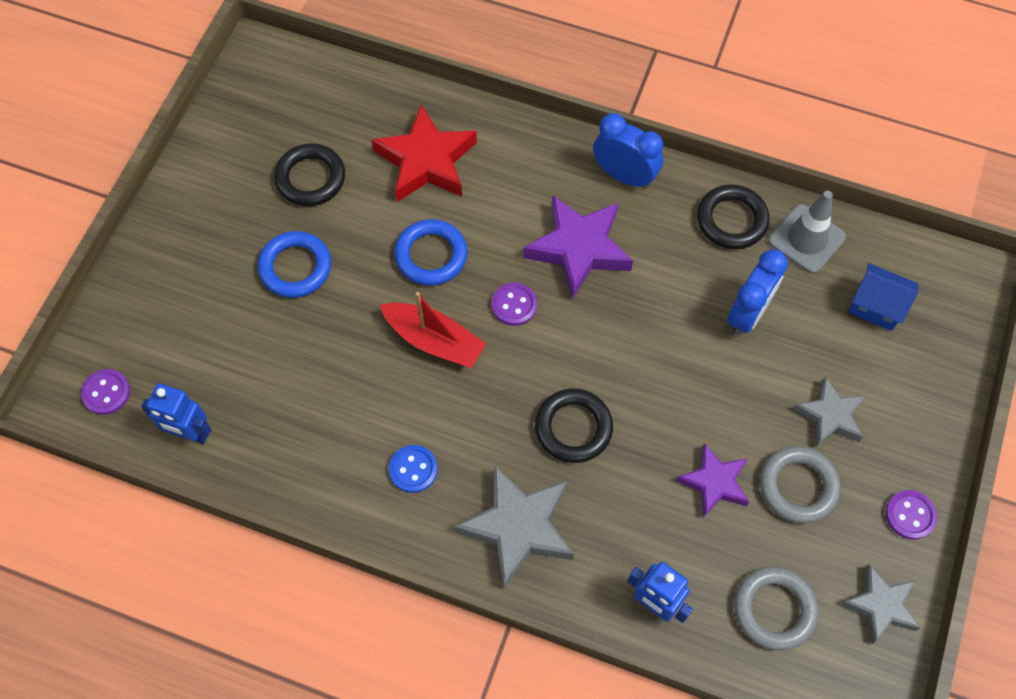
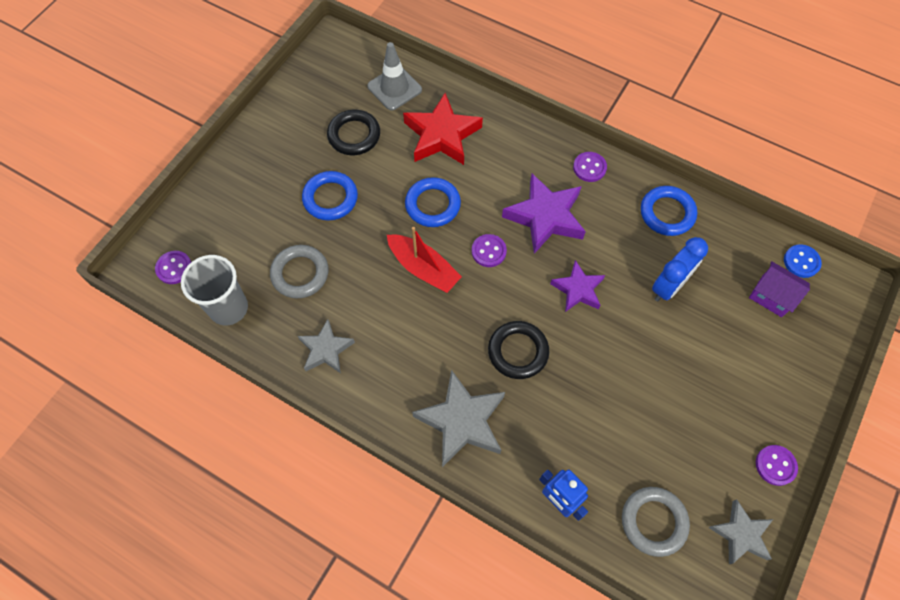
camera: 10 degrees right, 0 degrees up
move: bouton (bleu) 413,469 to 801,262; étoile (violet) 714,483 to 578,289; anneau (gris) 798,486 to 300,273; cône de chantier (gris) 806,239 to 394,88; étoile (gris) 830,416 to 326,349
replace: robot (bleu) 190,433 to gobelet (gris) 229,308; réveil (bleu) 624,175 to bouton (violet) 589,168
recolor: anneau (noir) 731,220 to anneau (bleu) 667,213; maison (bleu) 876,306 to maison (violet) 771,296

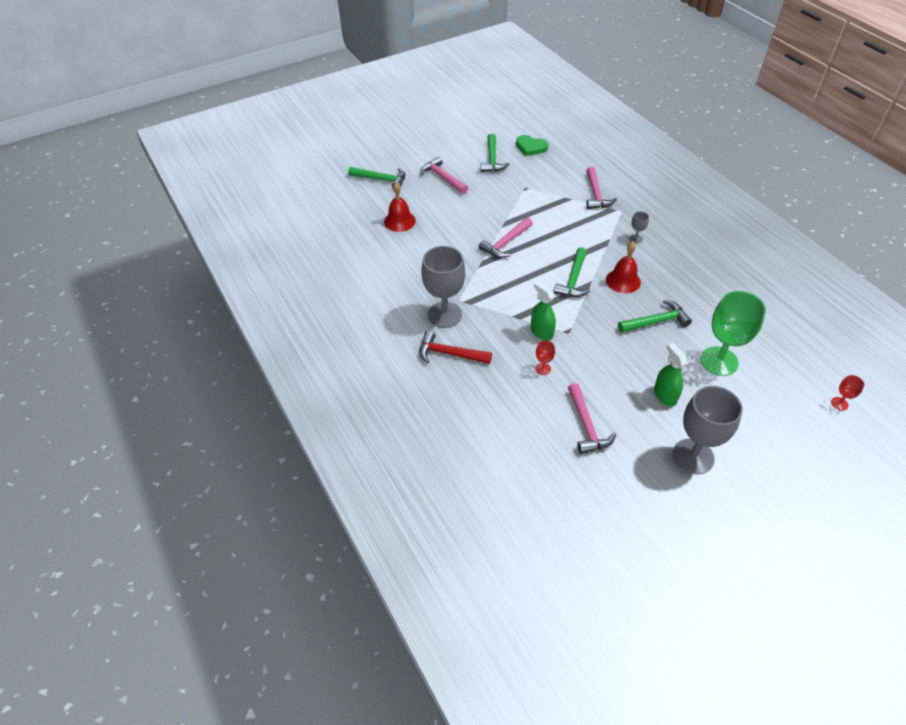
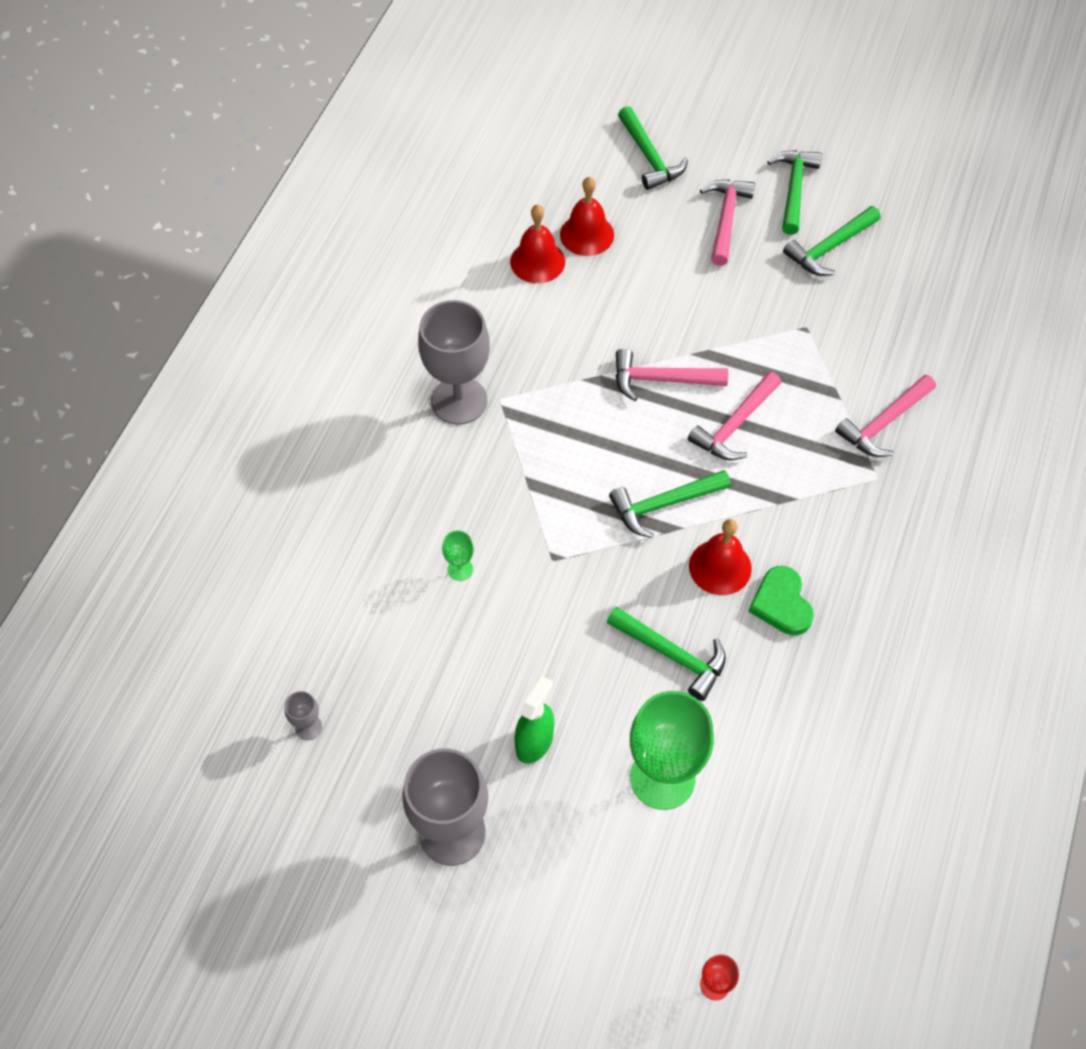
camera: 50 degrees right, 10 degrees up
delete: marteau (rouge) 449,354; vaporisateur (vert) 541,332
insert: cloche (rouge) 537,261; marteau (vert) 793,189
move: cœur (vert) 531,147 to 781,603; marteau (rose) 586,426 to 735,425; verre à pied (gris) 635,239 to 308,727
recolor: verre à pied (rouge) 543,369 to verre à pied (vert) 460,569

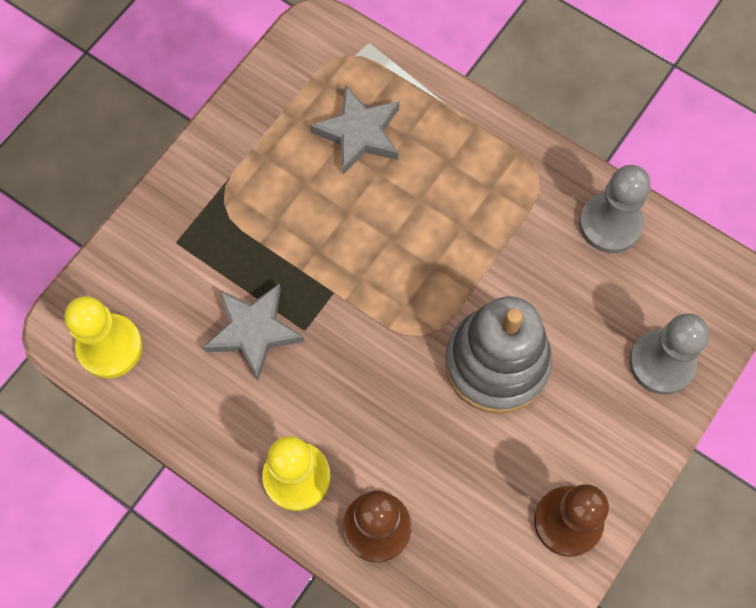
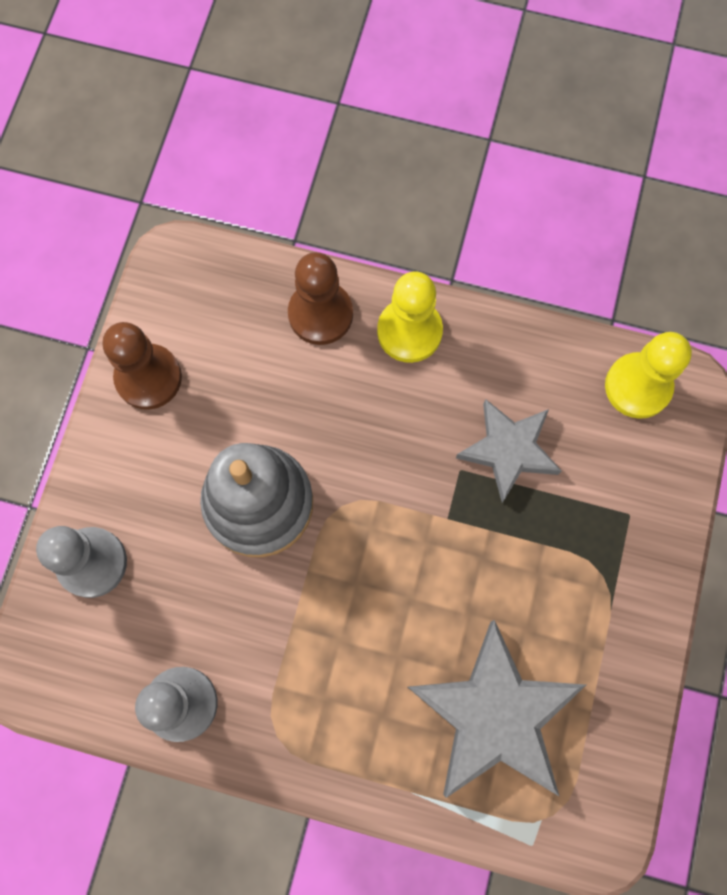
camera: 160 degrees right, 5 degrees up
resize: étoile (gris) 359,133 = 494,714 x1.58

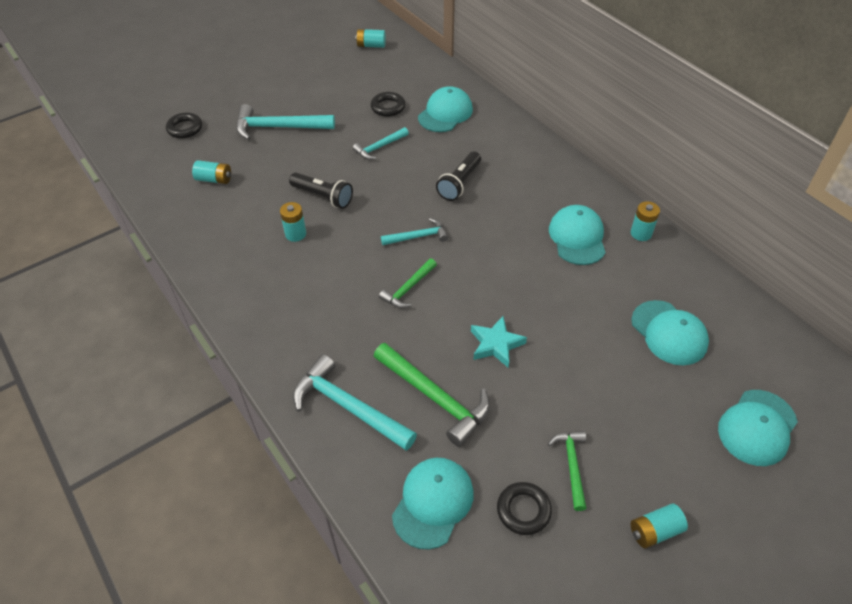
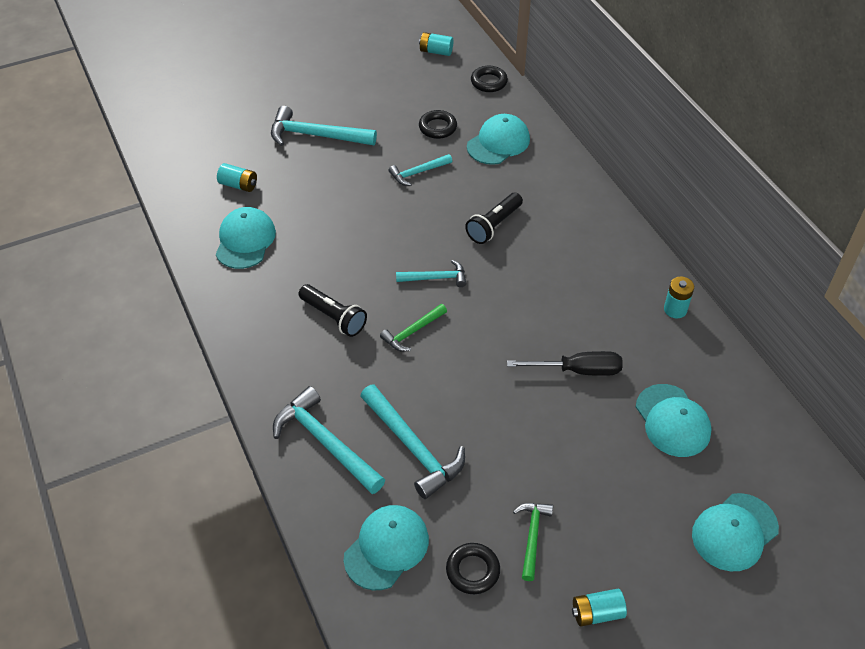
camera: 10 degrees right, 0 degrees up
delete: pile (turquoise) 295,234; étoile (turquoise) 496,344
insert: tournevis (noir) 577,370
move: anneau (noir) 185,128 to 489,82; lampe de poche (noir) 323,197 to 334,317; casquette (turquoise) 577,237 to 245,240
recolor: marteau (vert) 435,398 to marteau (turquoise) 413,448

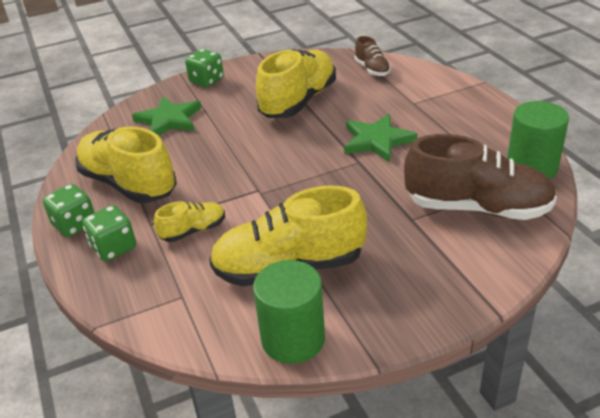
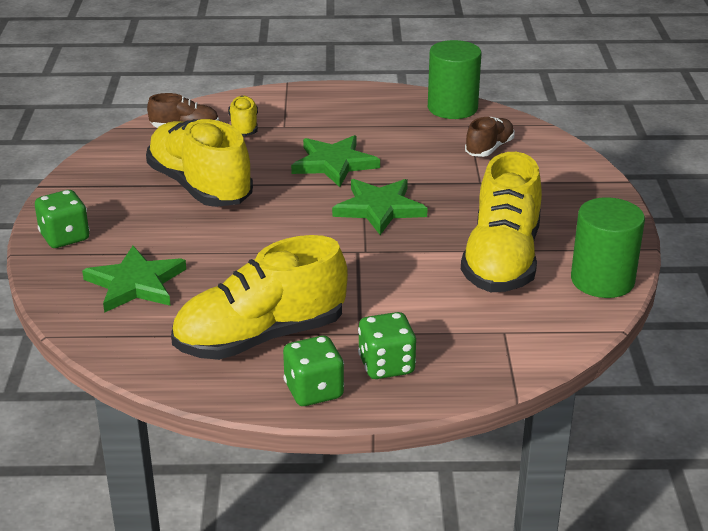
camera: 70 degrees left, 5 degrees down
insert: étoile (vert) 379,208
move: chaussure (jaune) 193,231 to 244,127
resize: chaussure (marron) 477,208 = 489,148 x0.49

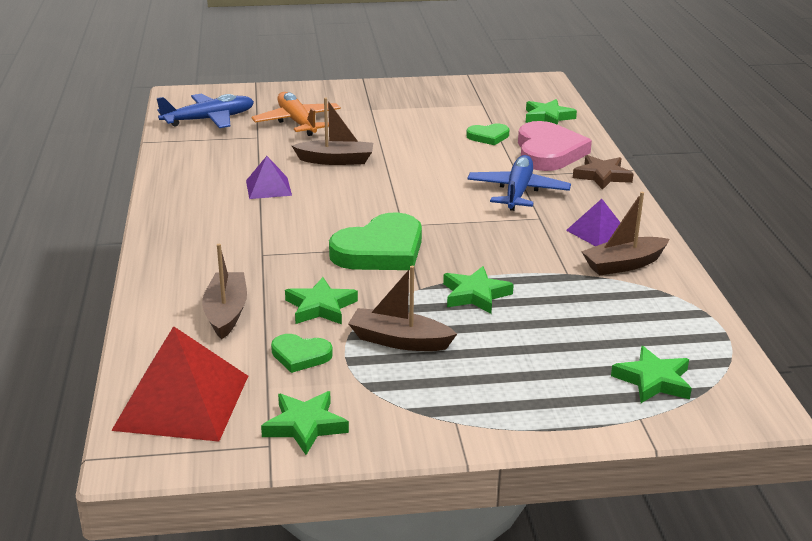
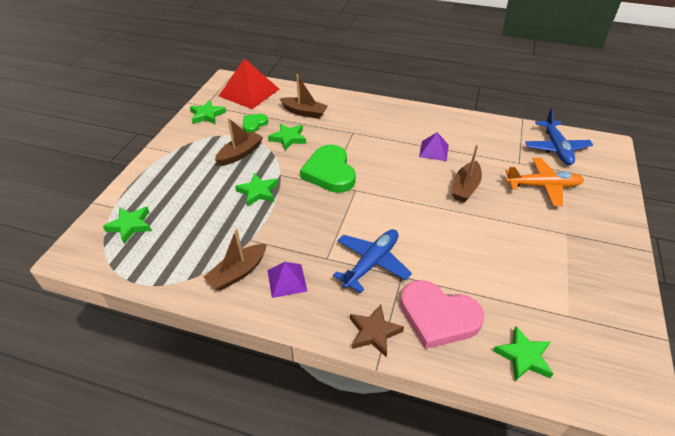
camera: 115 degrees right, 15 degrees up
delete: cœur (vert) 488,137
rotate: avion (bleu) 518,192 = 372,263 90 degrees counterclockwise; bateau (marron) 624,264 = 238,272 135 degrees counterclockwise

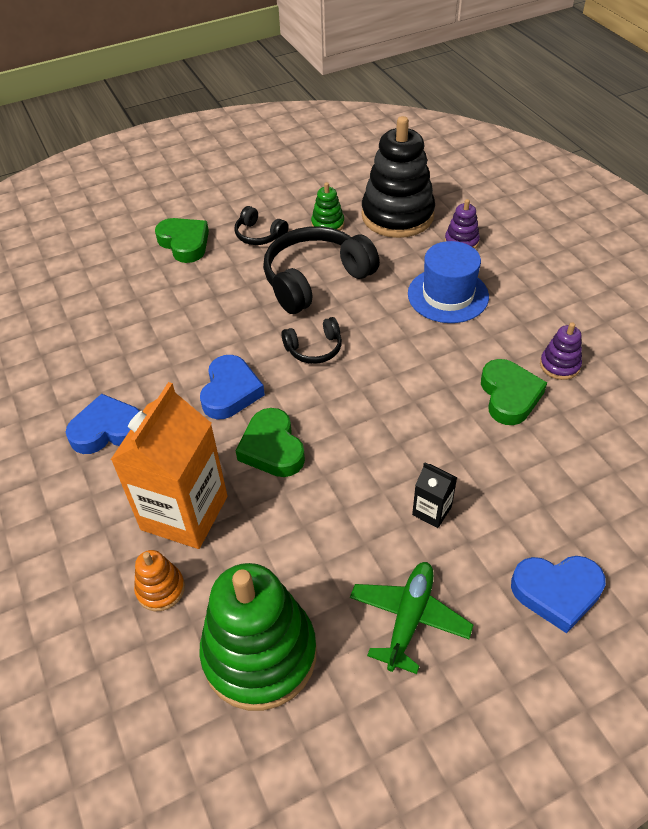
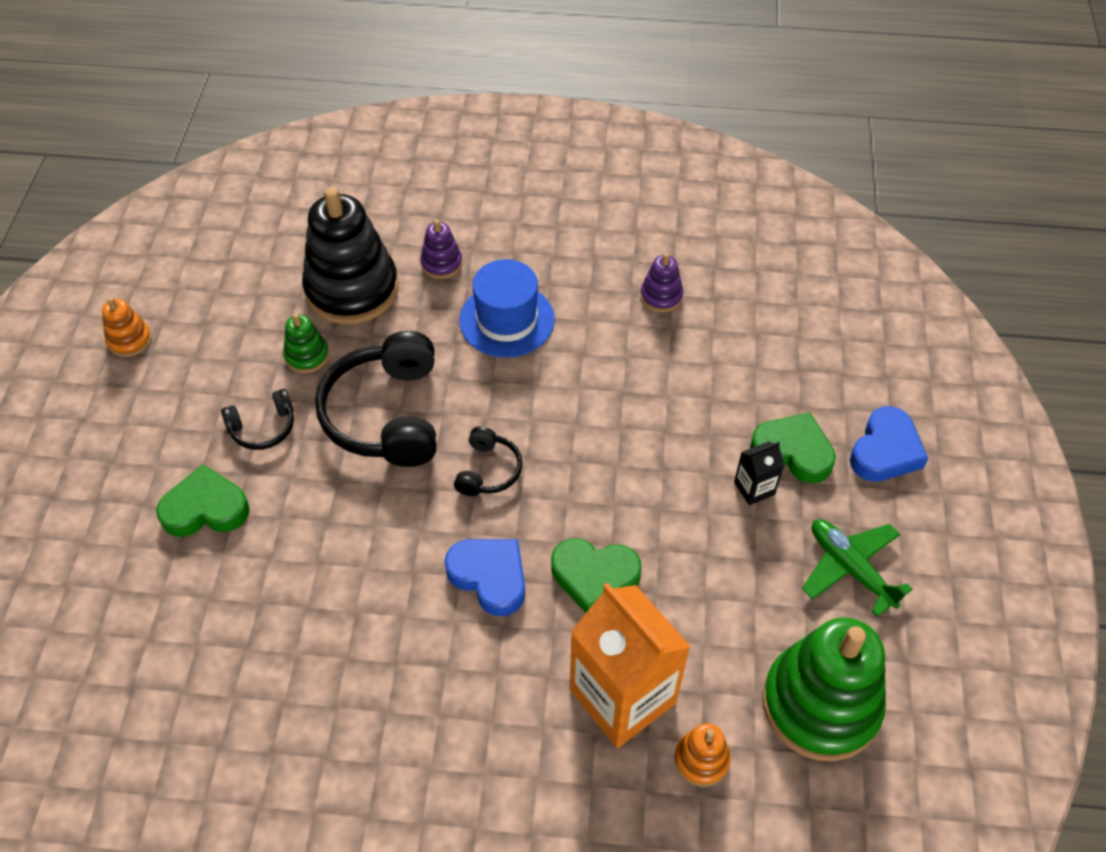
camera: 60 degrees left, 5 degrees up
delete: cœur (bleu) 108,430
insert: jouet à empiler (orange) 129,340
move: cœur (vert) 509,396 to 793,452

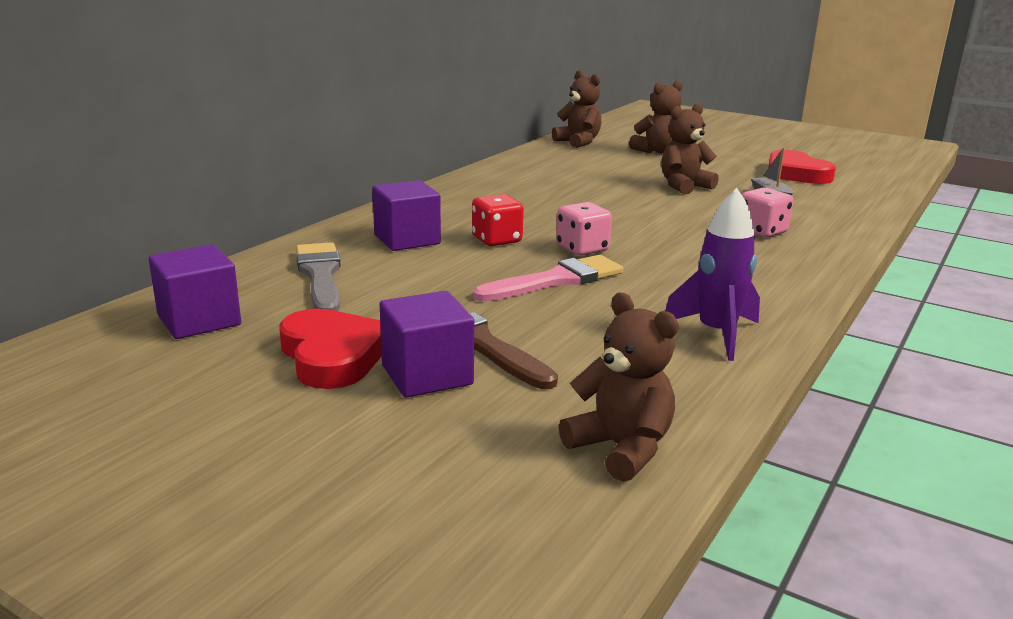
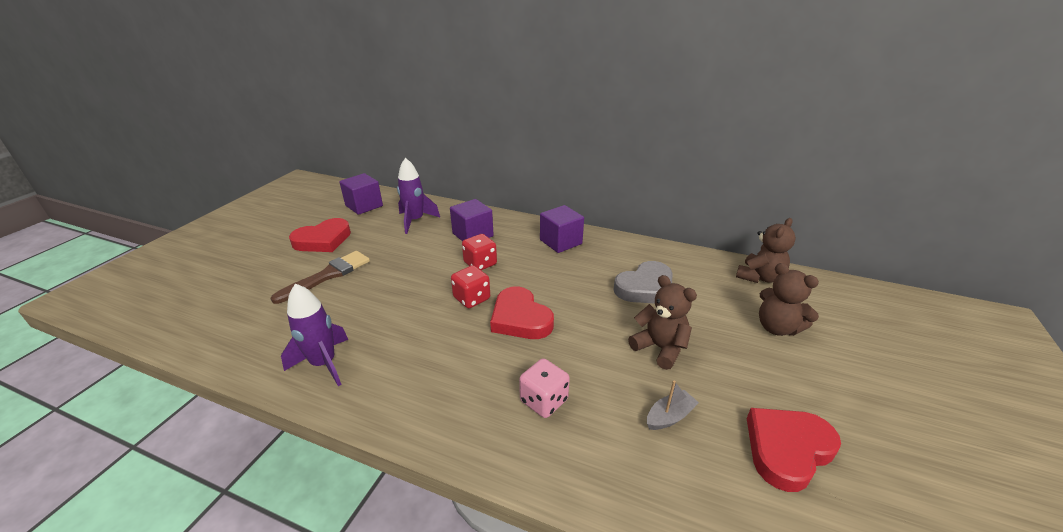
camera: 80 degrees right, 10 degrees up
delete: pinceau (rose) 556,280; ours en peluche (marron) 621,448
insert: cœur (rouge) 520,318; cœur (gris) 645,288
move: cube (violet) 427,375 to 560,242
replace: pinceau (gris) 320,275 to fusée (violet) 415,221
recolor: dé (rose) 582,249 to dé (rouge) 472,298

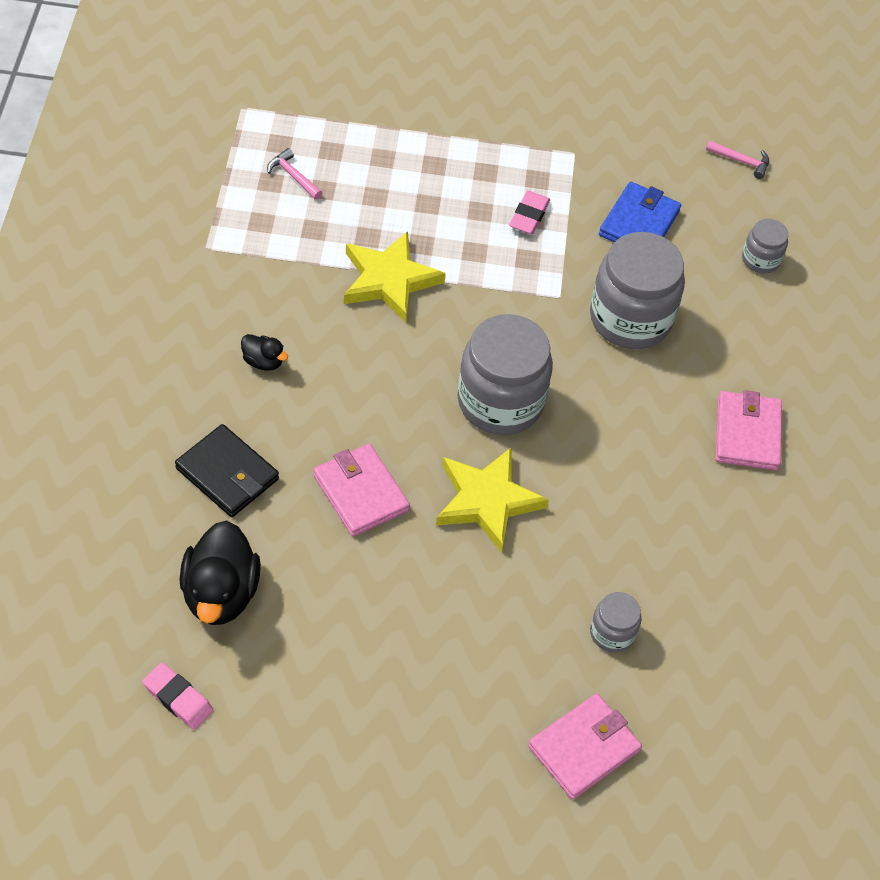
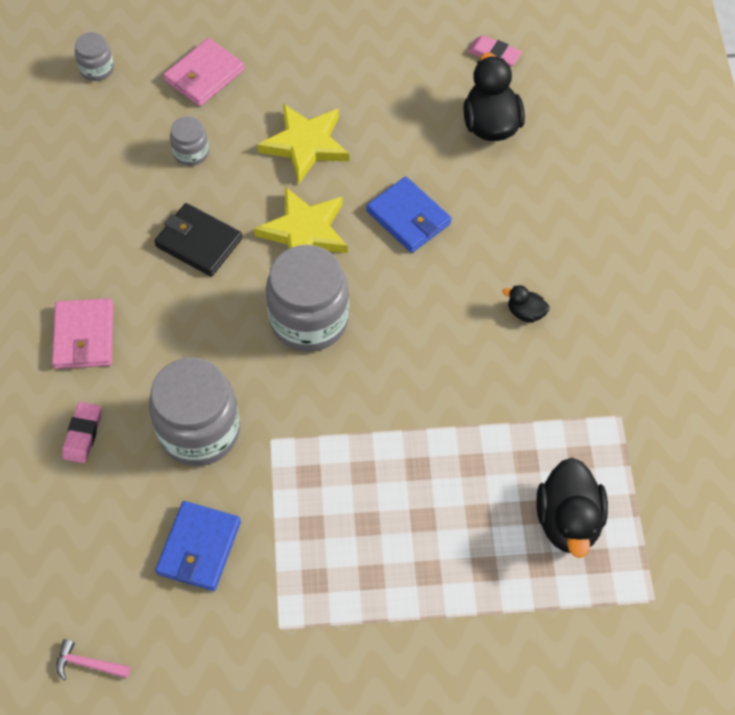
camera: 175 degrees right, 5 degrees up
move: portefeuille (noir) 227,474 to 199,242; étoile (jaune) 389,280 to 305,145; gomme (rose) 529,216 to 83,434; bocal (gris) 760,259 to 97,69
replace: marteau (rose) 293,176 to canard (noir) 568,521
recolor: portefeuille (rose) 361,493 to portefeuille (bleu) 408,217

